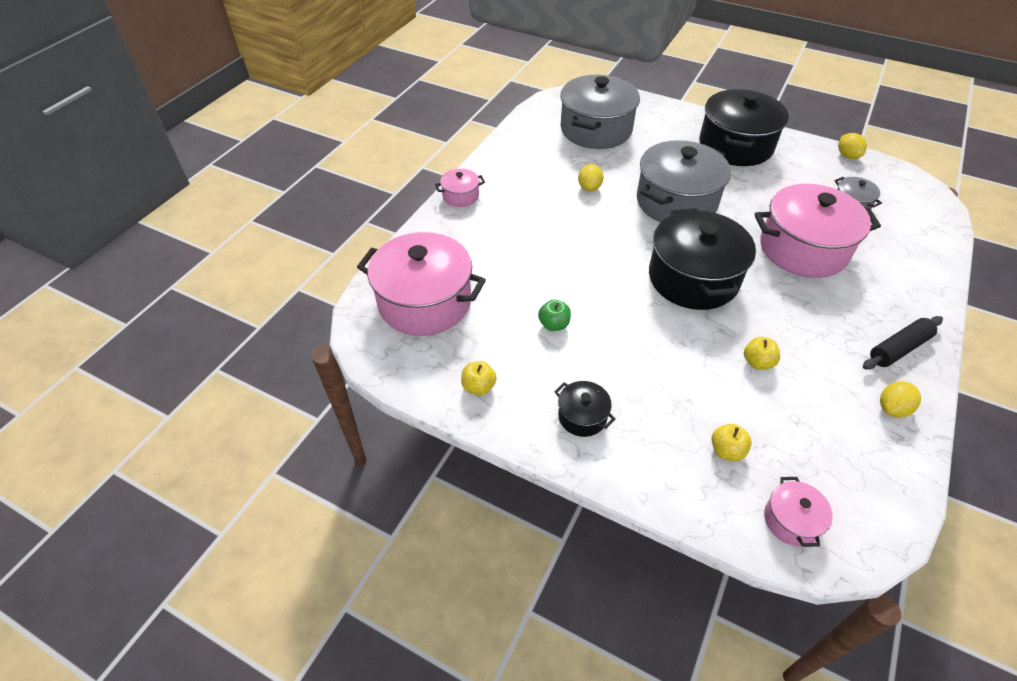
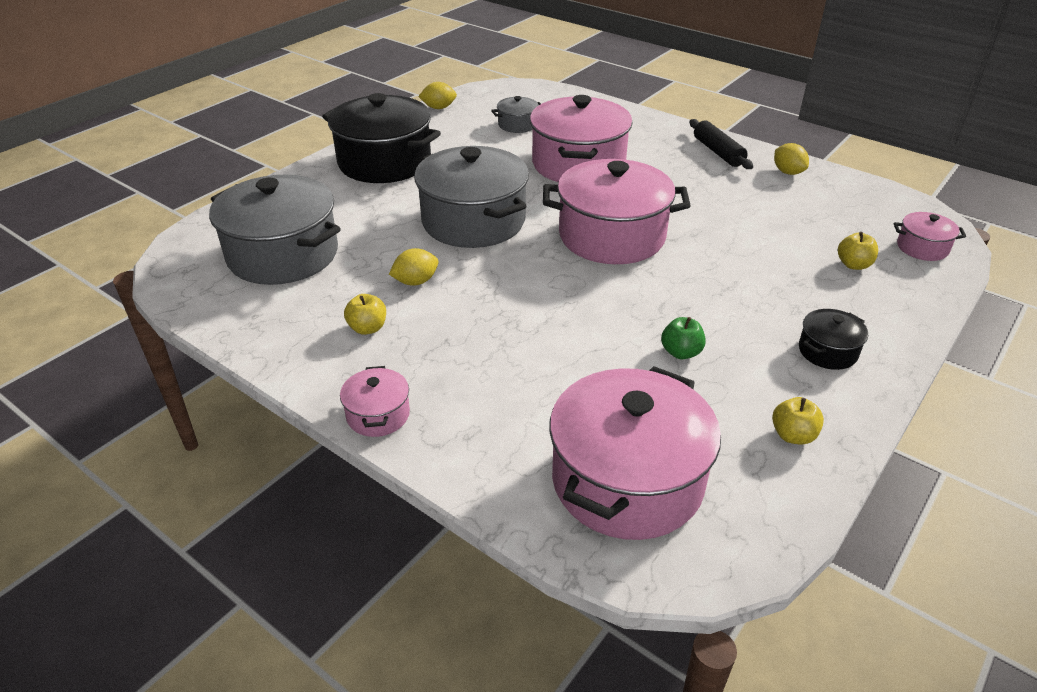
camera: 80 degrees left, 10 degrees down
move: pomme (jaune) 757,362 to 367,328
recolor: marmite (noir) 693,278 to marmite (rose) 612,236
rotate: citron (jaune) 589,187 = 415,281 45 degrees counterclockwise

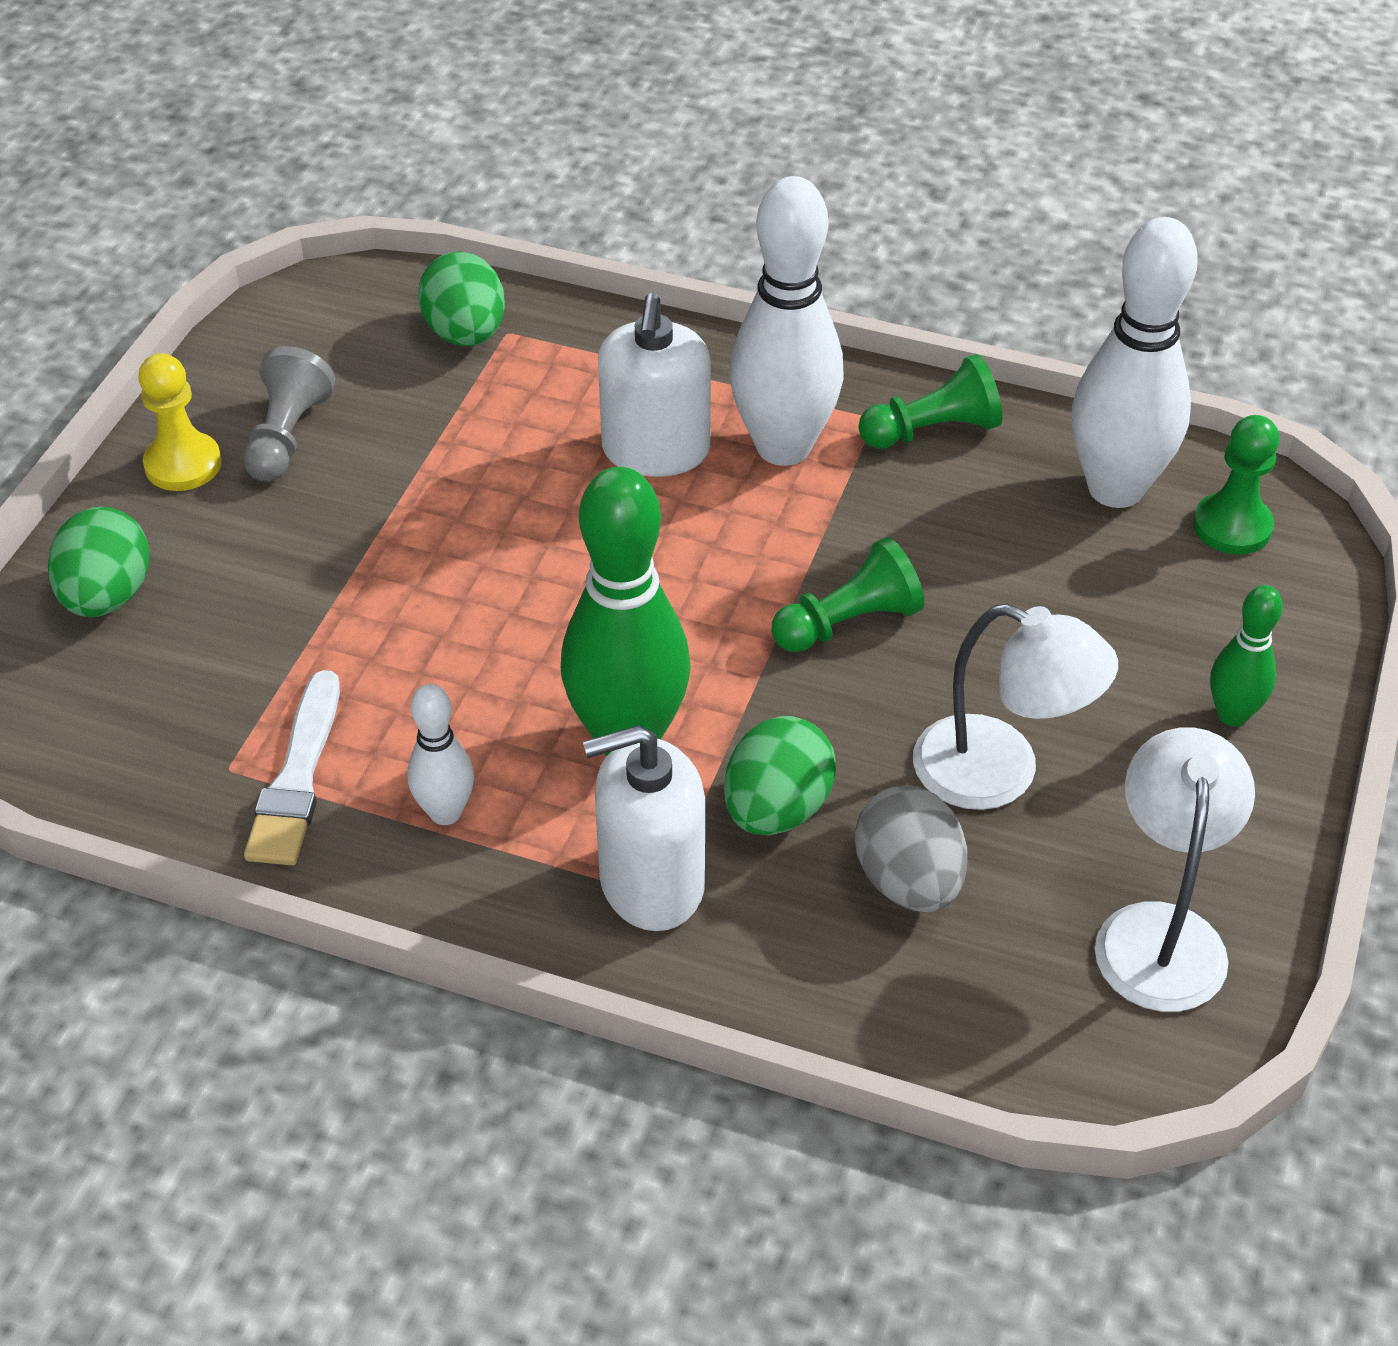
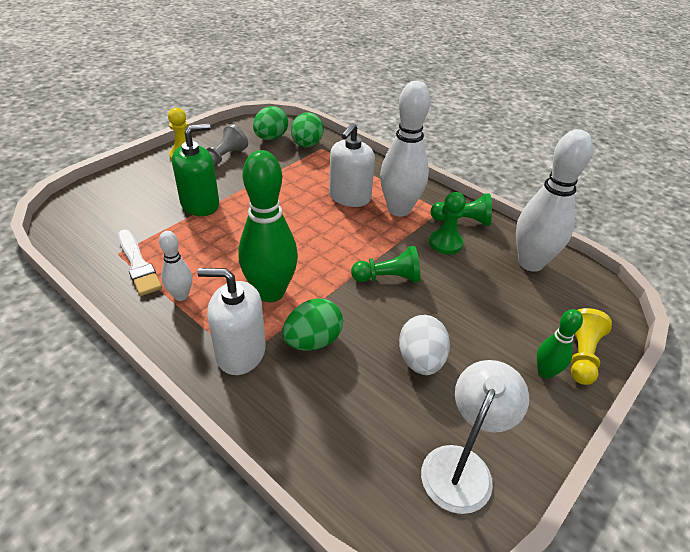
camera: 20 degrees right, 5 degrees down
delete: œuf (gris) 908,881
insert: distributeur de savon (vert) 200,204; pion (jaune) 581,355
move: œuf (vert) 107,596 to 271,138; pion (vert) 1232,526 to 445,243
replace: lampe (blanc) 1000,773 to œuf (blanc) 420,360
rotate: pinceau (blanc) 297,778 = 138,265 60 degrees counterclockwise

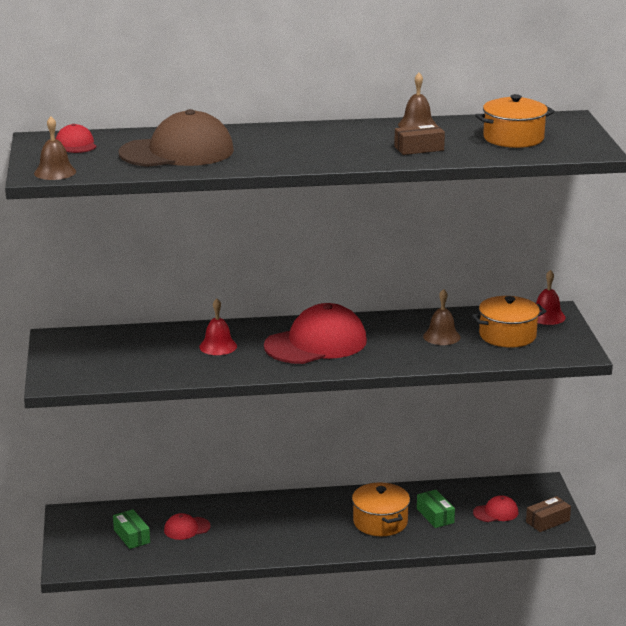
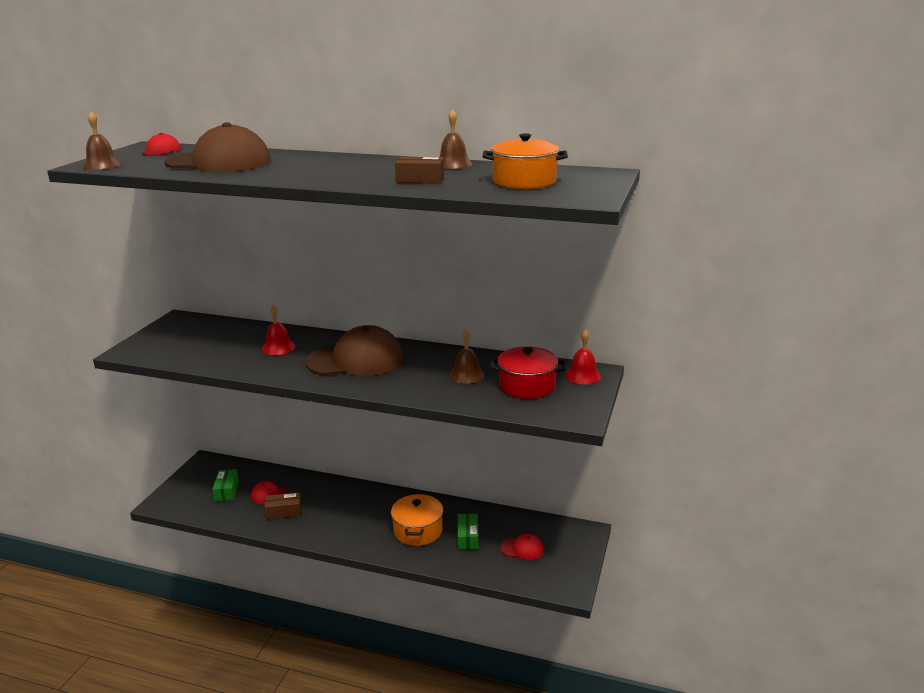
camera: 25 degrees right, 0 degrees up
move: boîte (marron) 547,521 to 284,512
recolor: casquette (rouge) 316,343 to casquette (marron) 355,360; marmite (orange) 507,335 to marmite (rouge) 527,386

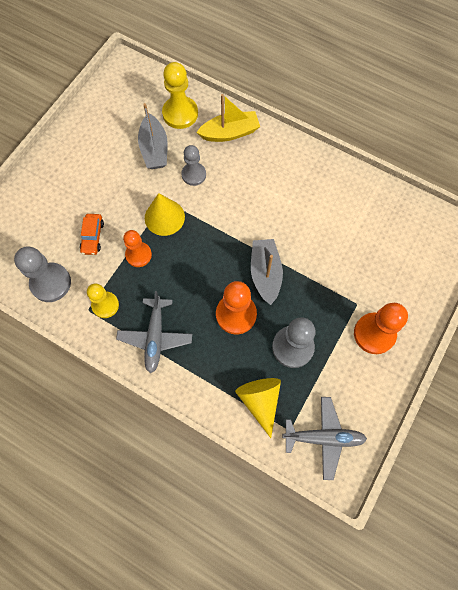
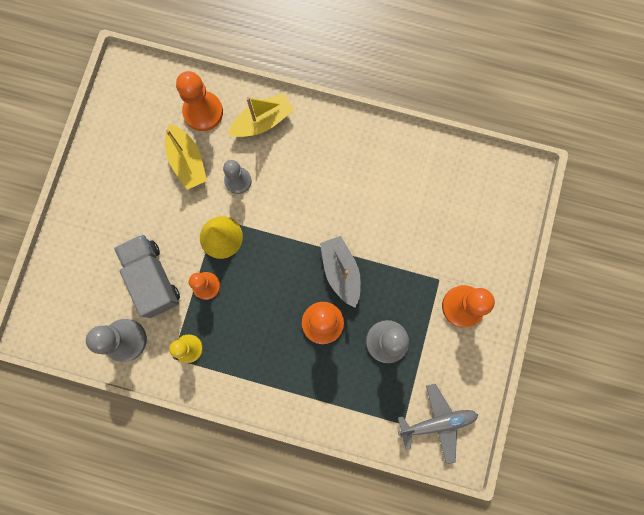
camera: 15 degrees left, 10 degrees up
delete: avion (gris) 155,337; cône (jaune) 260,401
replace: voiture (orange) 92,237 to camion (gris) 152,278
recolor: bateau (gris) 154,149 to bateau (jaune) 187,162; pion (jaune) 180,114 to pion (orange) 203,112

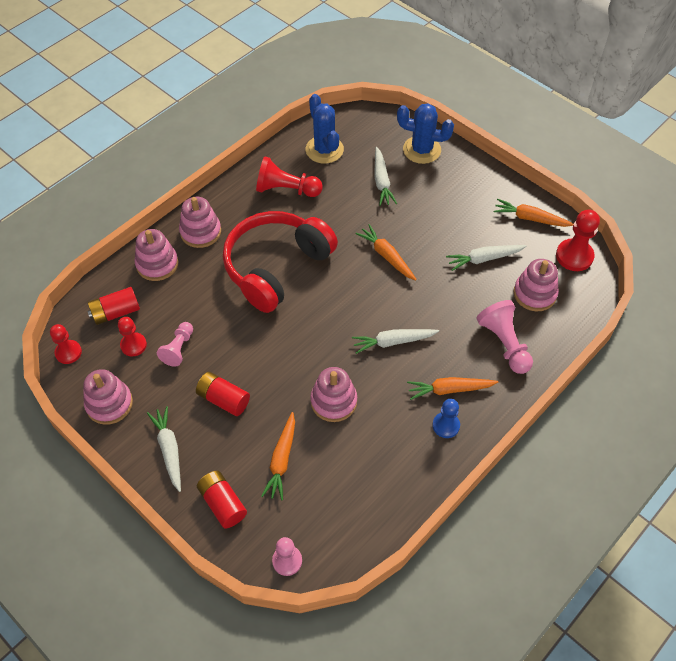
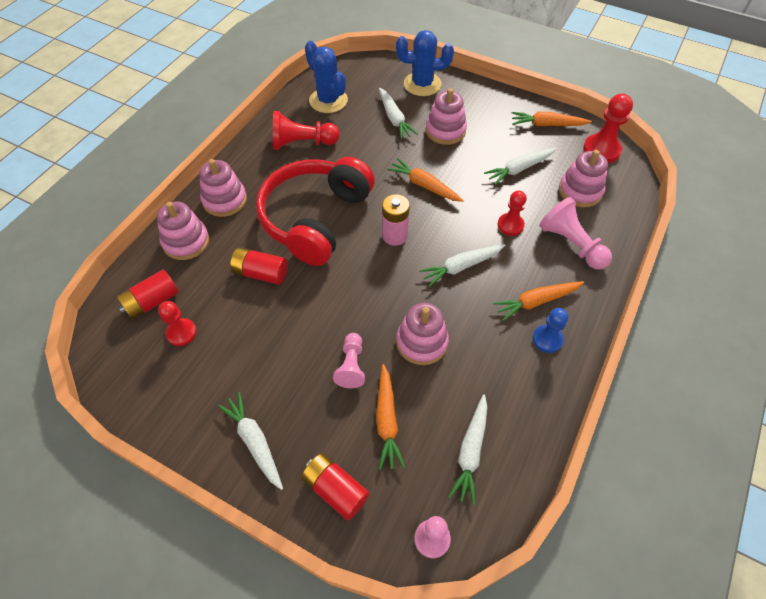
camera: 15 degrees left, 0 degrees up
insert: pile (rose) 394,235; carotte (blanc) 470,452
move: pion (rouge) 68,352 to 510,225; jouet à empiler (rose) 109,404 to 445,131; pion (rose) 178,349 to 351,366; pile (rouge) 223,399 to 261,273

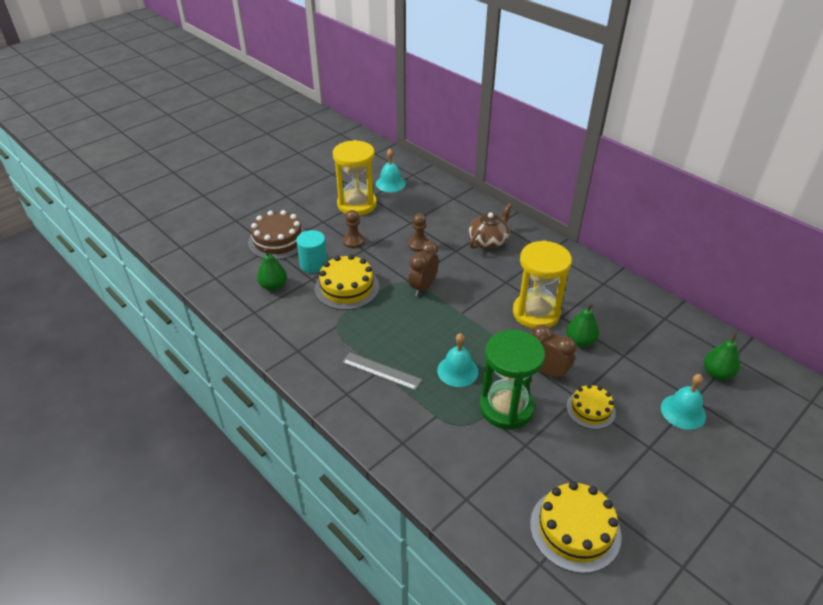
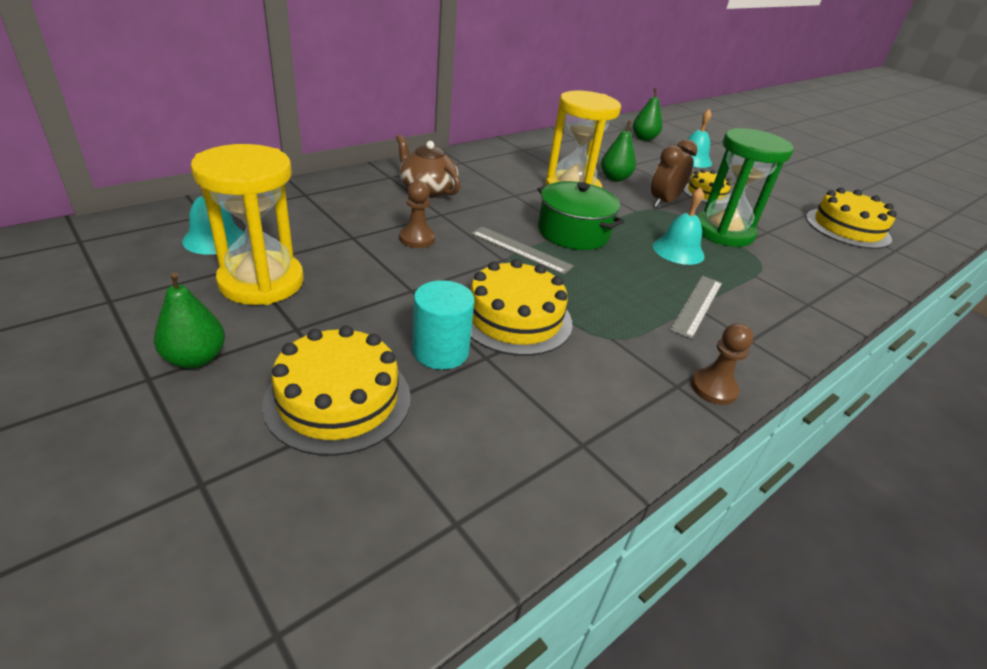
camera: 90 degrees left, 5 degrees down
insert: marmite (vert) 573,232
move: poire (vert) 273,286 to 195,359; pion (marron) 354,241 to 713,388
replace: réveil (marron) 423,287 to règle (gris) 520,250
recolor: gâteau (marron) 278,240 to gâteau (jaune) 338,399

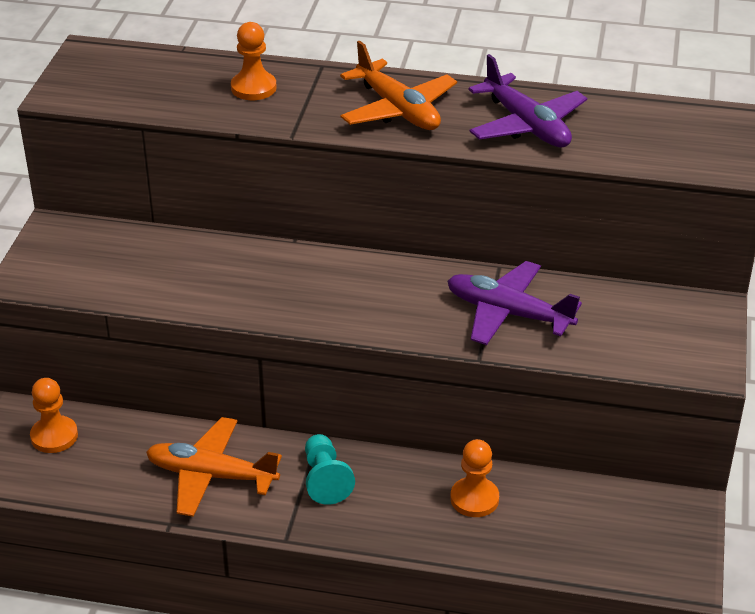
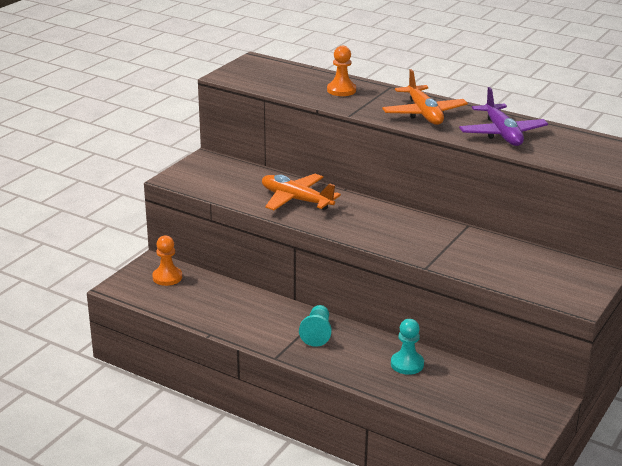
camera: 20 degrees right, 10 degrees down
delete: avion (violet) 508,313
move: avion (orange) 211,475 to 296,200
recolor: pion (orange) 474,499 to pion (turquoise) 407,364

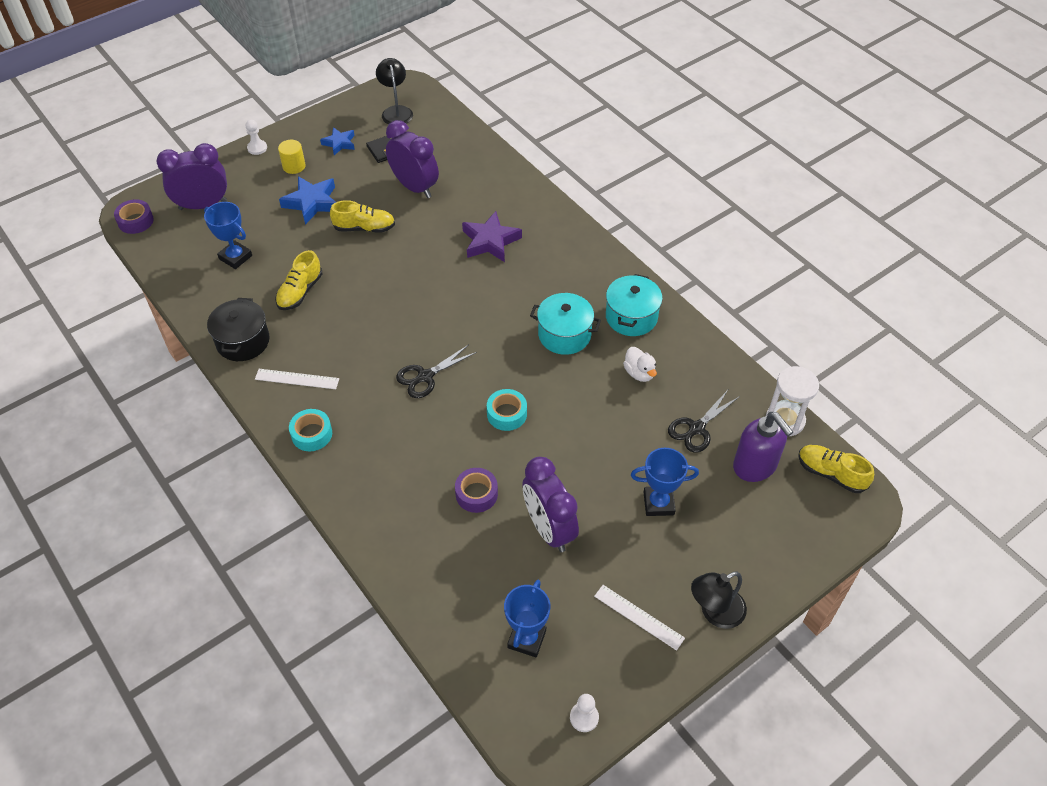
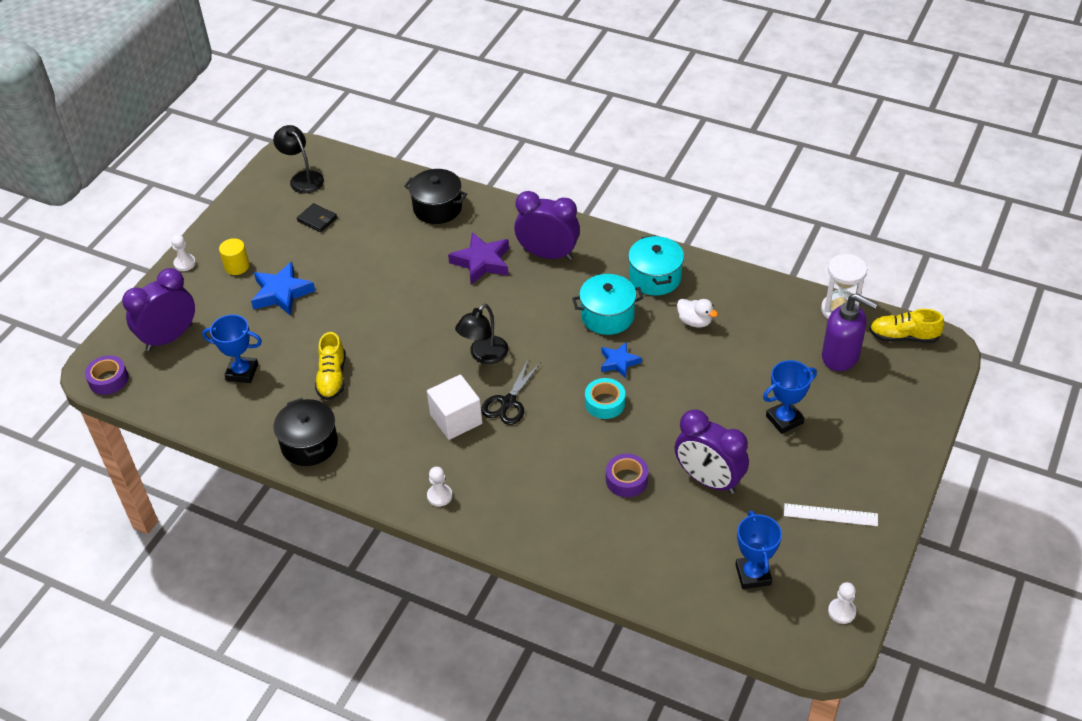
camera: 25 degrees left, 5 degrees down
delete: règle (blanc) 297,379; chaussure (jaune) 364,228; ciseaux (noir) 696,428
insert: marmite (noir) 437,208; cube (blanc) 456,419
move: étoile (bleu) 339,143 to 619,362; réveil (violet) 415,187 to 548,254; lampe (noir) 715,612 to 484,355
replace: ruban adhésif (turquoise) 312,434 to pion (blanc) 439,496

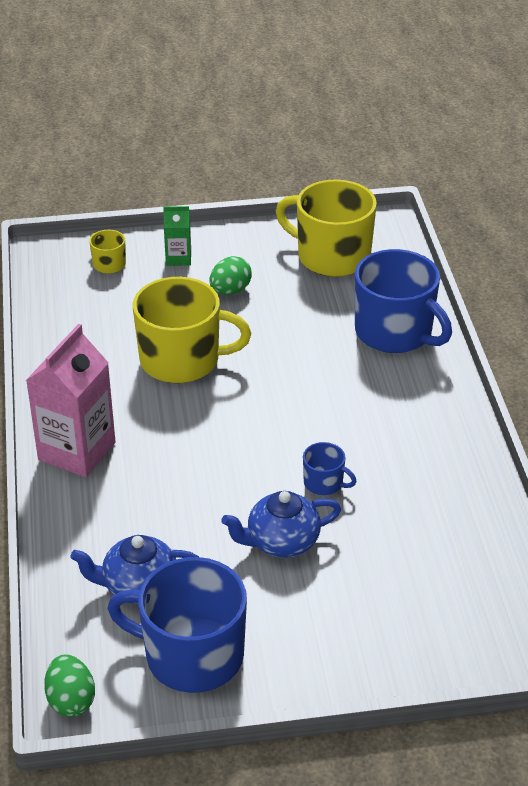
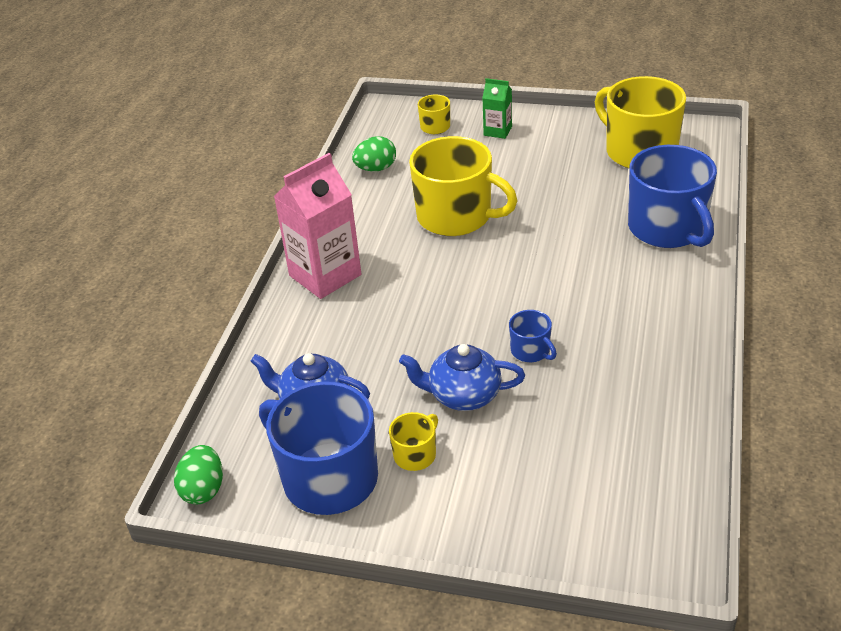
camera: 25 degrees right, 0 degrees up
insert: tasse (jaune) 415,454
move: œuf (vert) 230,291 to 376,169

